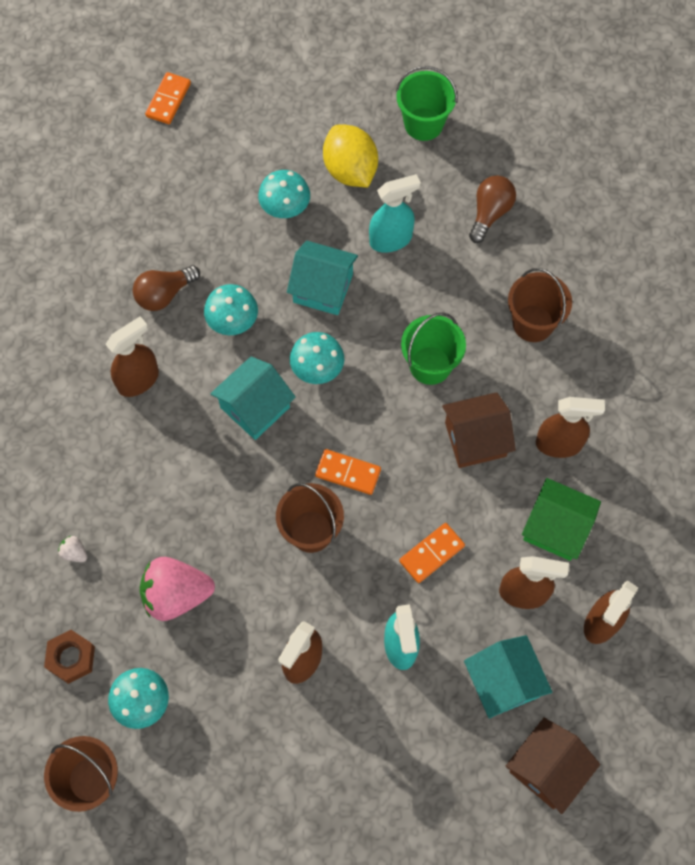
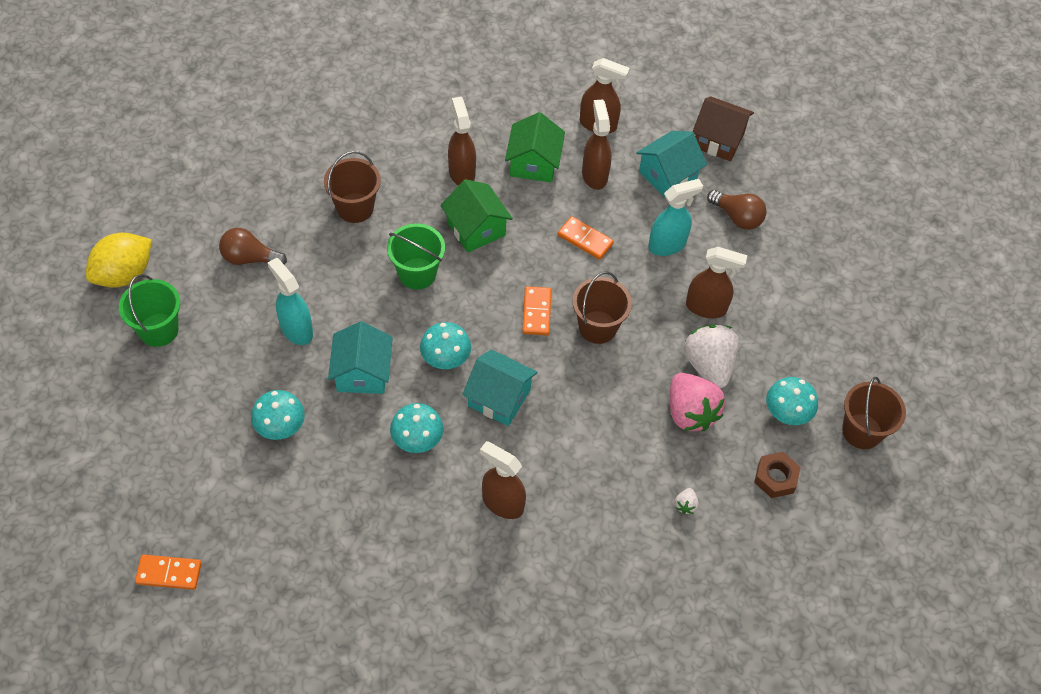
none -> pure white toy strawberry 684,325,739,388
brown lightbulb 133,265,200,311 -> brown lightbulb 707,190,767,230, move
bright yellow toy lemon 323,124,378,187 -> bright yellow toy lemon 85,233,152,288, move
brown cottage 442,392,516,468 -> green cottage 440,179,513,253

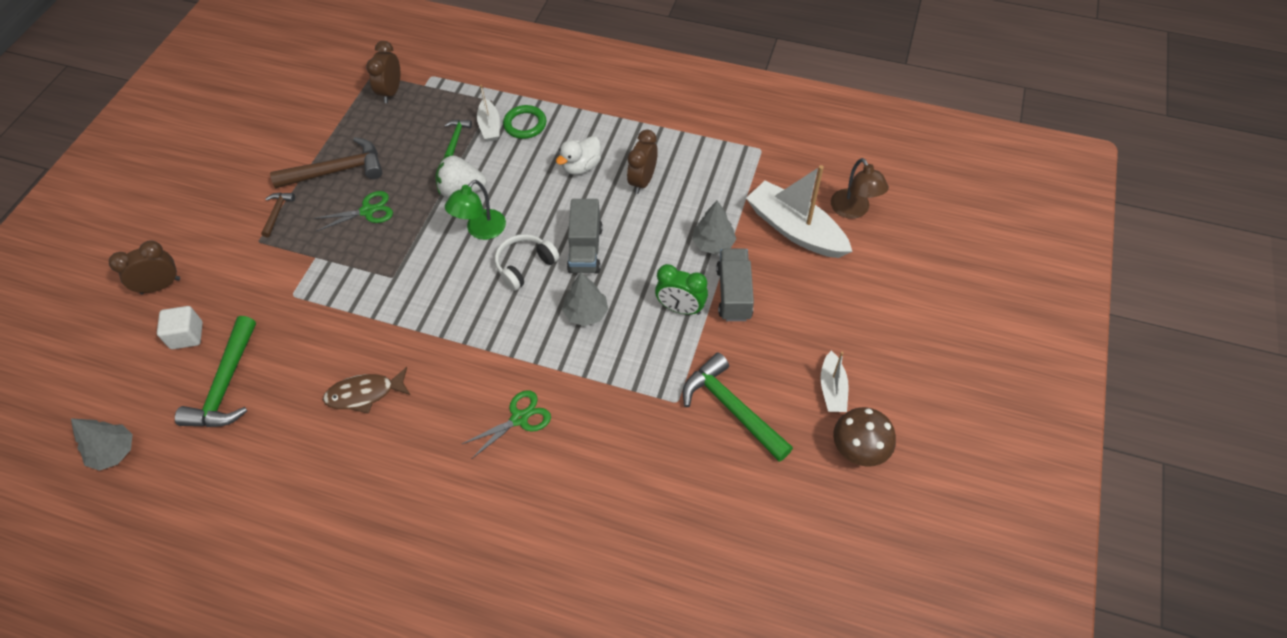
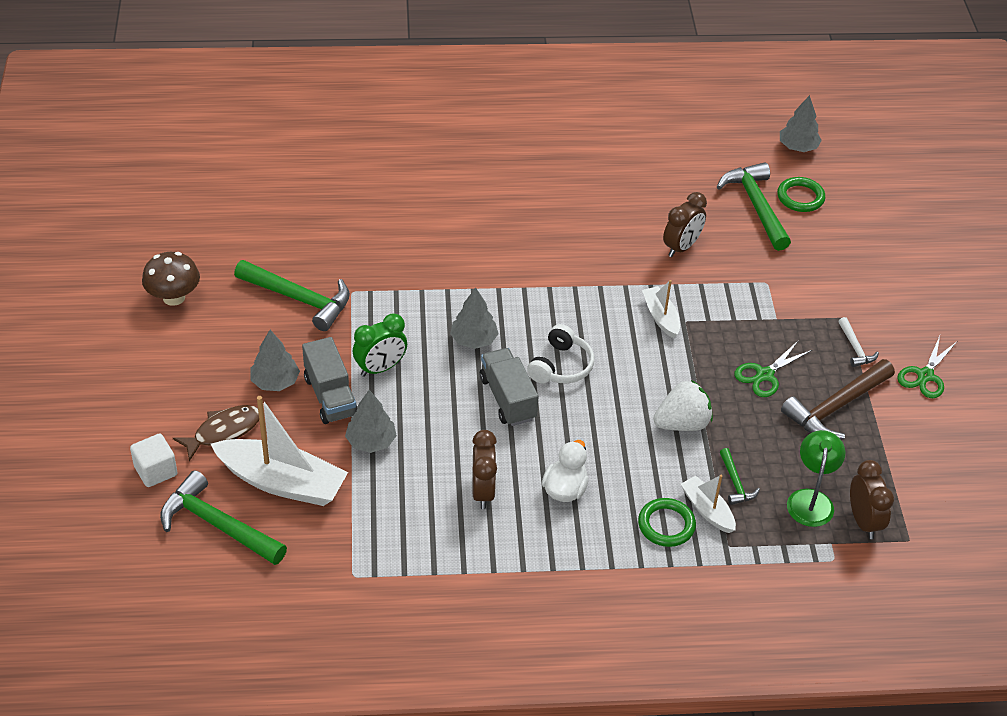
none -> ash-grey fir tree 251,330,300,391
none -> green ring 777,177,825,212
brown bedside clock 109,240,180,294 -> brown bedside clock 663,192,707,257, move
pure white solid cube 157,306,203,349 -> pure white solid cube 130,434,178,487, move
brown fish 323,367,410,414 -> brown fish 173,405,259,461, move
green lamp 445,180,506,240 -> green lamp 787,430,845,527, move
green shears 462,390,551,459 -> green shears 897,336,957,398, move
pure white sailboat 821,351,849,412 -> pure white sailboat 642,280,680,338, move
brown lamp 831,158,889,219 -> green hammer 160,470,287,565
brown hammer 261,193,295,237 -> pure white hammer 838,317,879,367
green bedside clock 655,264,708,315 -> green bedside clock 353,313,407,377, 150 degrees clockwise

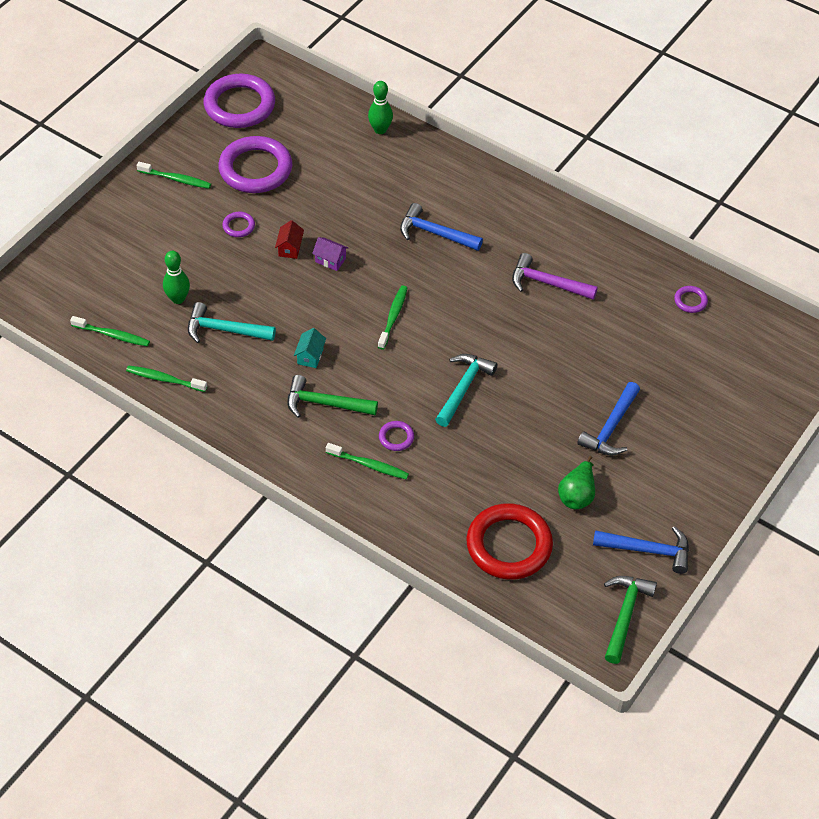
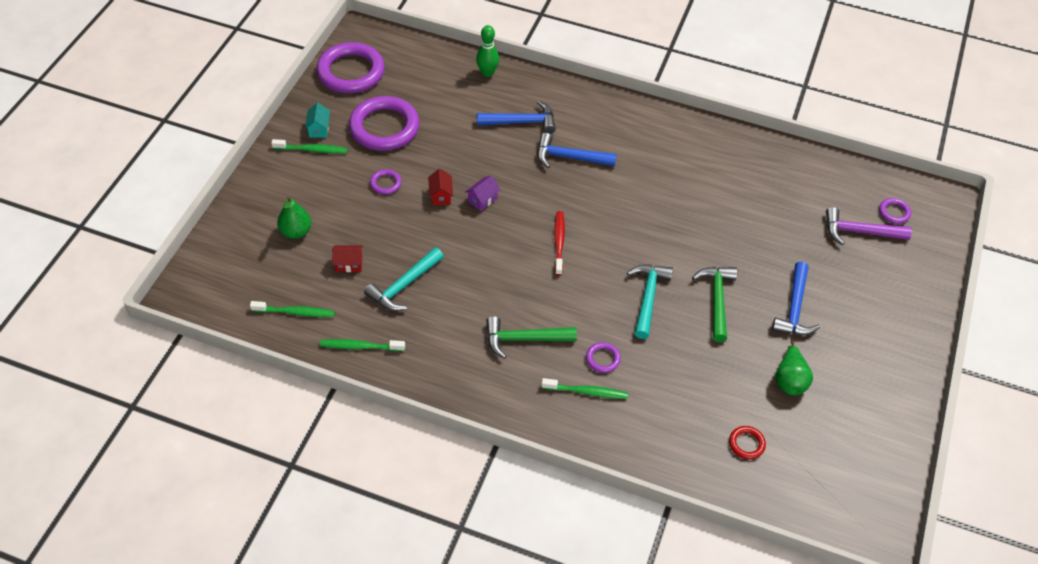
none -> green toy pear 277,196,311,239
aqua cottage 294,328,326,368 -> aqua cottage 305,103,330,138, move
royal purple hammer 512,253,598,300 -> royal purple hammer 826,207,912,246, move
royal blue hammer 593,526,689,574 -> royal blue hammer 477,101,556,134, move
green hammer 604,576,657,664 -> green hammer 692,267,737,342, move
royal purple ring 674,286,708,313 -> royal purple ring 879,198,911,224, move
green skittle 163,251,190,304 -> crimson cottage 332,245,363,272
green dental brush 378,285,407,349 -> crimson dental brush 554,211,565,276
aqua hammer 188,302,276,343 -> aqua hammer 364,247,444,311, 45 degrees counterclockwise
royal purple cottage 312,237,348,271 -> royal purple cottage 465,176,500,211, 60 degrees counterclockwise
crimson ring 466,503,553,580 -> crimson ring 729,426,766,459, x0.43

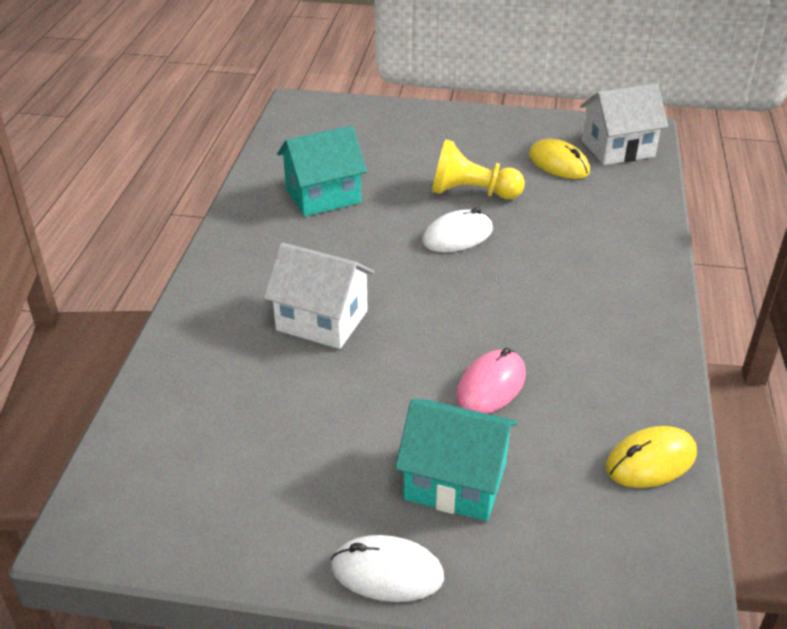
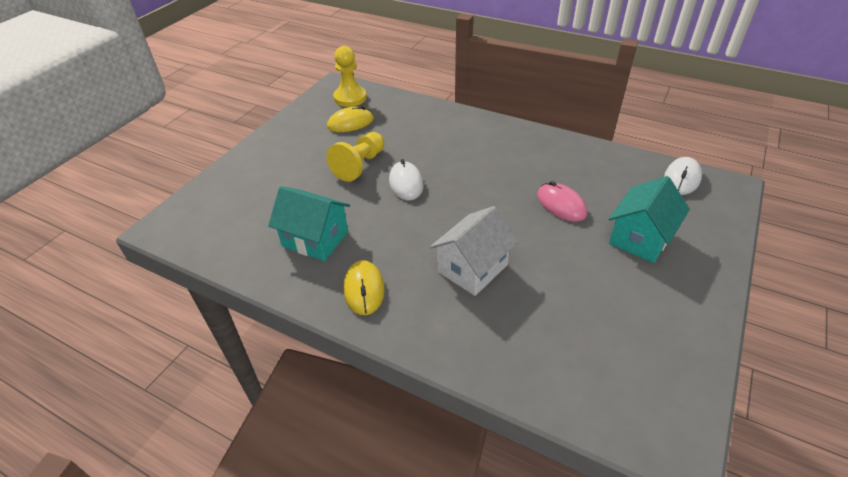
pure white computer mouse 331,535,444,602 -> pure white computer mouse 664,157,702,195, move
bright yellow computer mouse 606,426,697,488 -> bright yellow computer mouse 344,260,384,315, move
pure white cottage 580,83,668,165 -> bright yellow chess pawn 333,46,367,107
aqua cottage 277,126,367,216 -> aqua cottage 268,186,350,261, 60 degrees counterclockwise

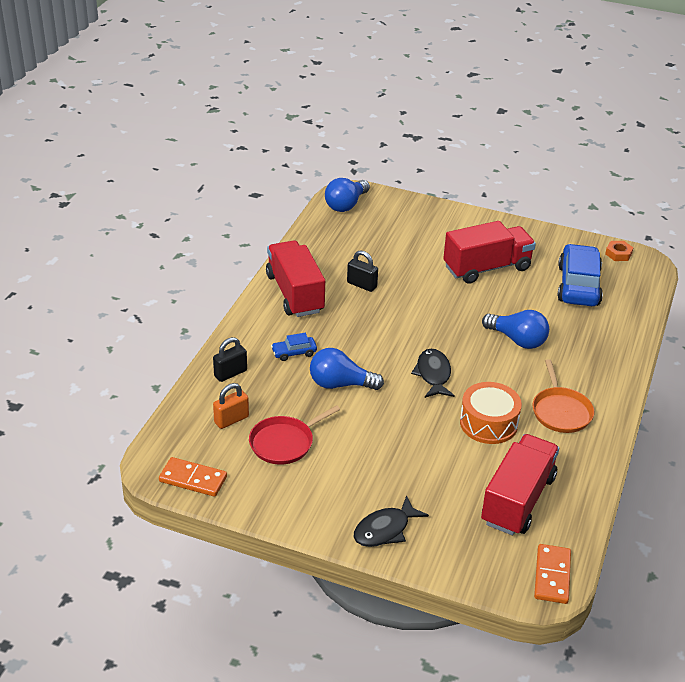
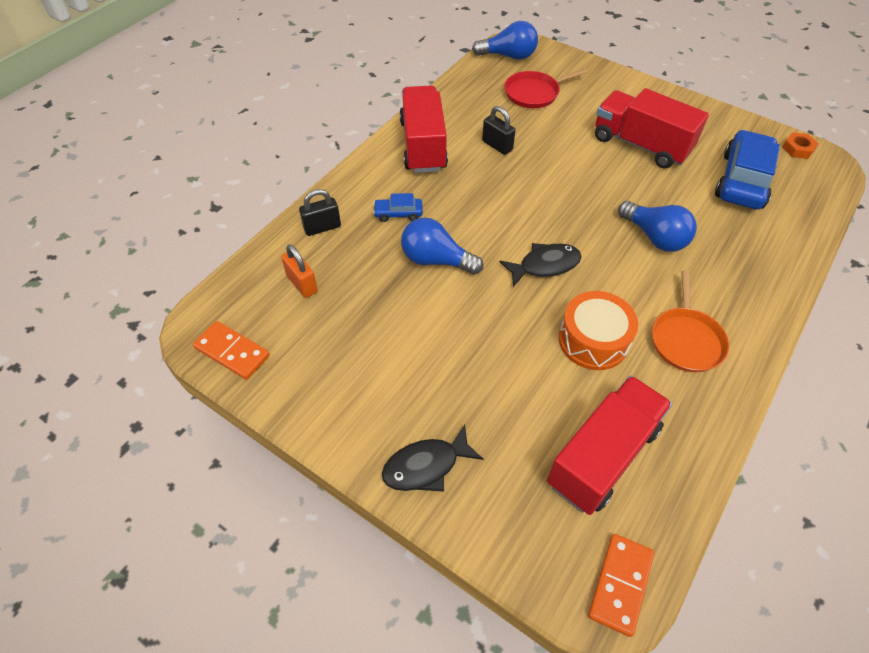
crimson frying pan 249,405,340,465 -> crimson frying pan 504,69,587,108, move
orange padlock 213,383,249,429 -> orange padlock 281,244,318,298, 75 degrees clockwise
royal blue lightbulb 325,178,370,212 -> royal blue lightbulb 472,21,538,60, 135 degrees counterclockwise
ebony fish 411,349,455,398 -> ebony fish 499,243,582,287, 60 degrees clockwise
crimson lorry 443,221,536,284 -> crimson lorry 595,88,709,168, 135 degrees counterclockwise

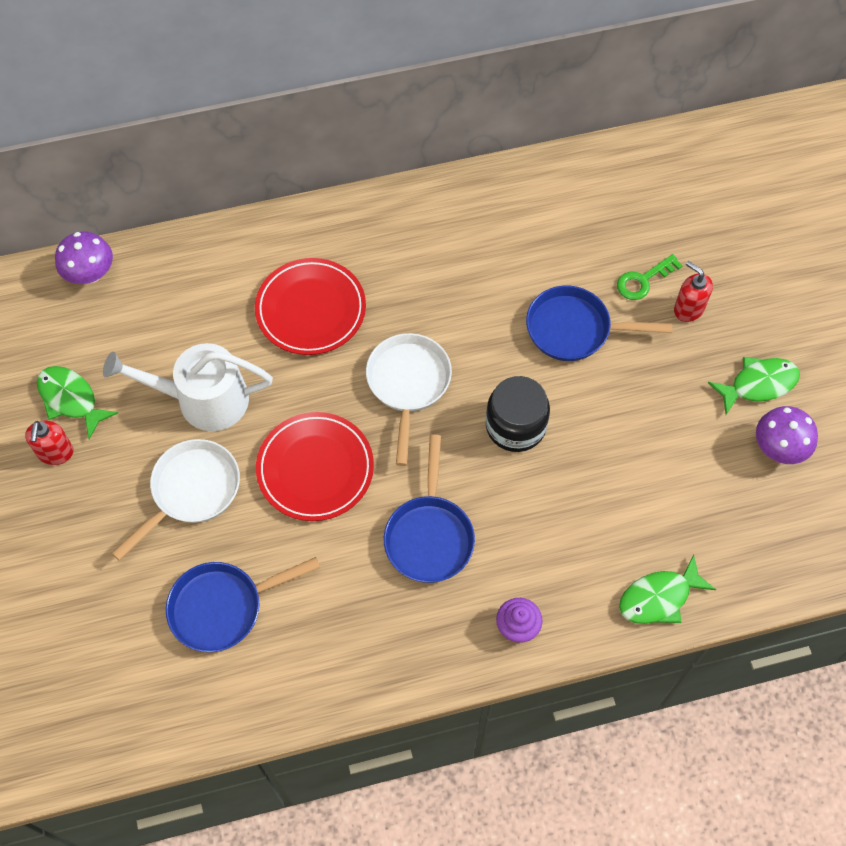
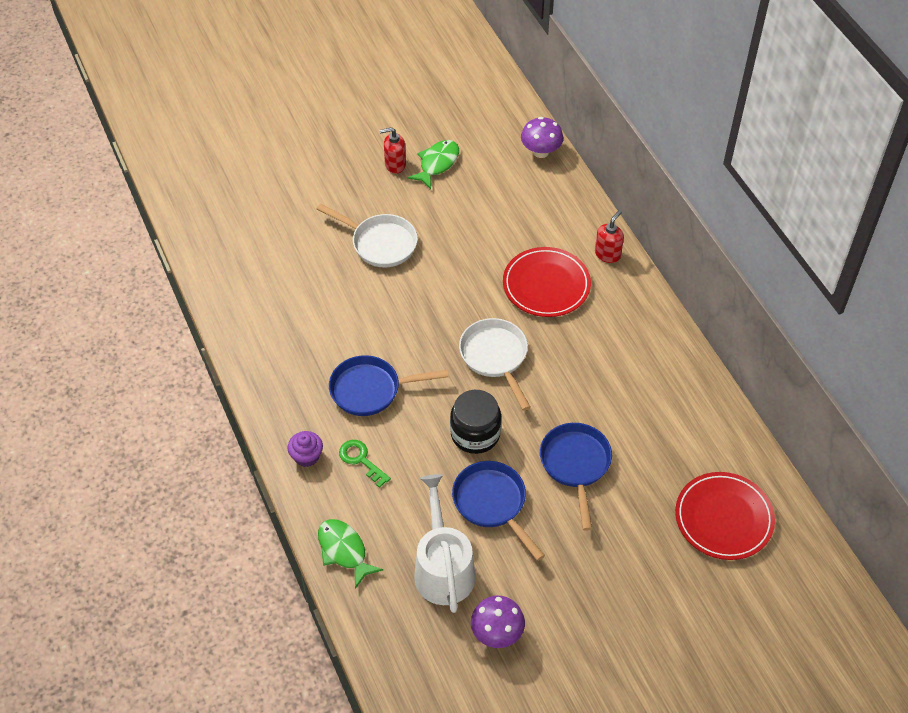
green fish 708,357,800,415 -> none
pure white watering can 103,343,273,431 -> pure white watering can 414,474,476,613, move
royal blue frying pan 166,557,320,652 -> royal blue frying pan 452,461,545,561, move
crimson dinner plate 256,412,374,521 -> crimson dinner plate 675,472,775,560, move
green door key 617,254,683,300 -> green door key 339,440,391,488, move
crimson soap dispenser 674,261,713,322 -> crimson soap dispenser 595,210,624,263, move
pure white frying pan 366,333,452,466 -> pure white frying pan 459,318,531,411, 105 degrees counterclockwise

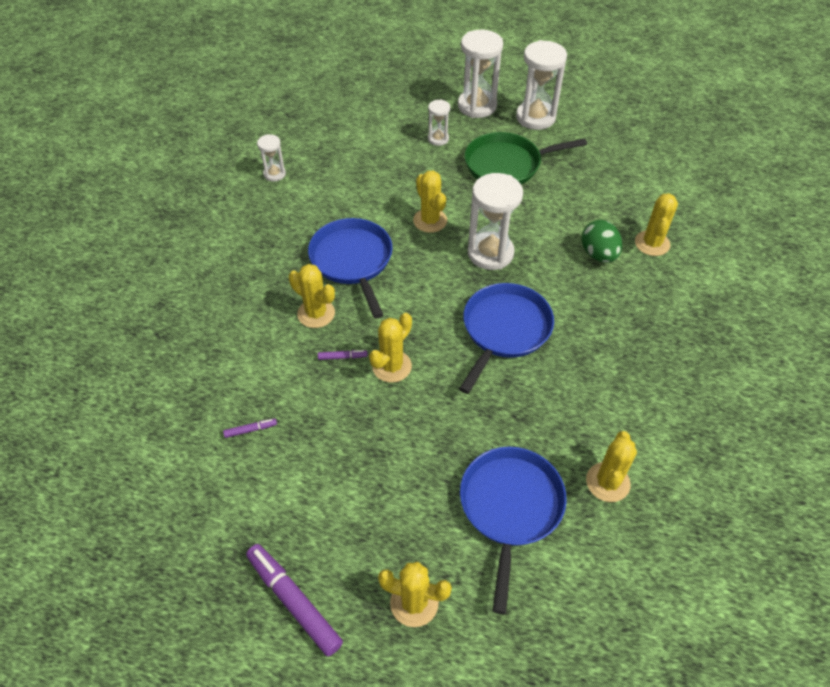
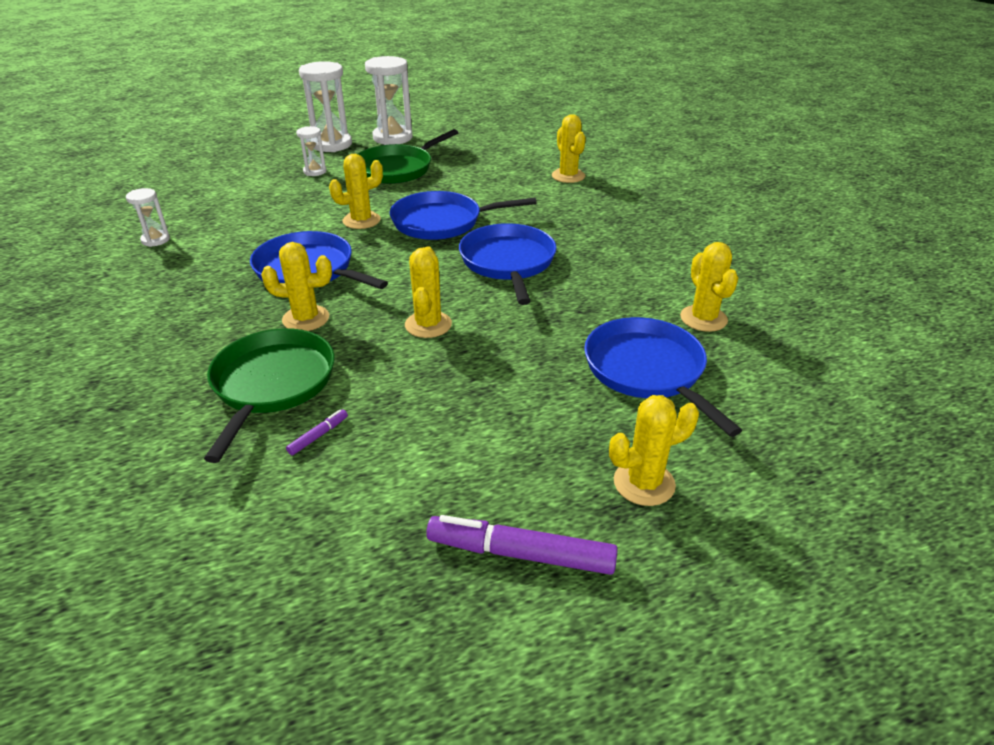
royal purple marker 318,350,368,360 -> none
green egg shape 582,220,622,263 -> none
none -> green frying pan 204,328,335,463
pure white sandglass 468,173,523,270 -> royal blue frying pan 390,191,536,240
bright yellow prickly plant 413,171,447,233 -> bright yellow prickly plant 329,154,383,229, 60 degrees counterclockwise

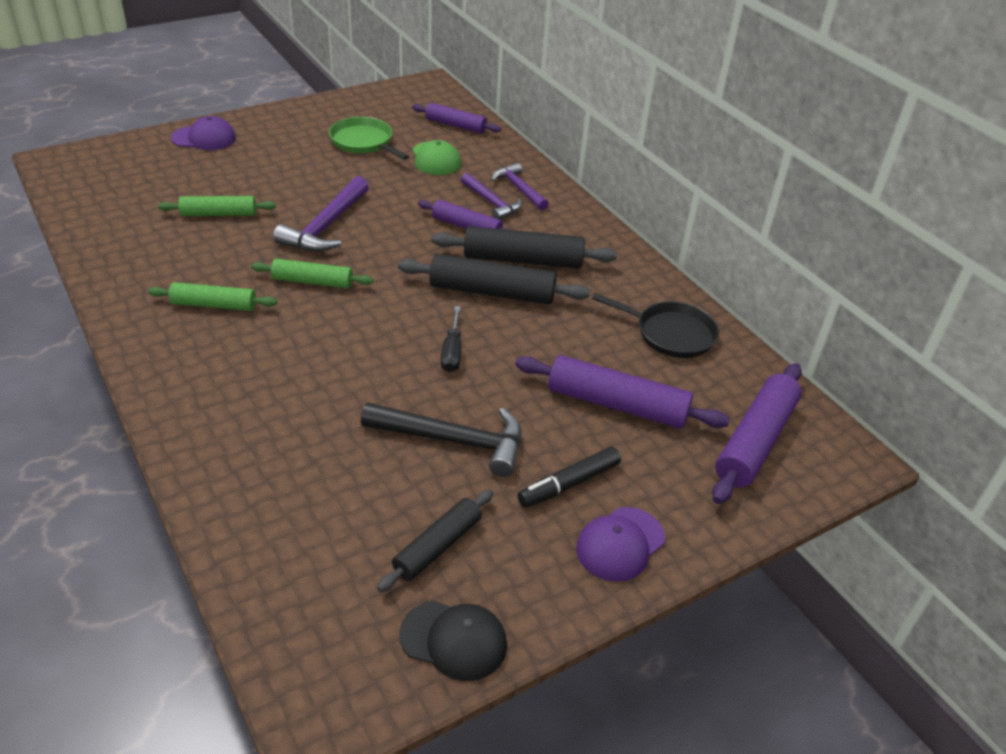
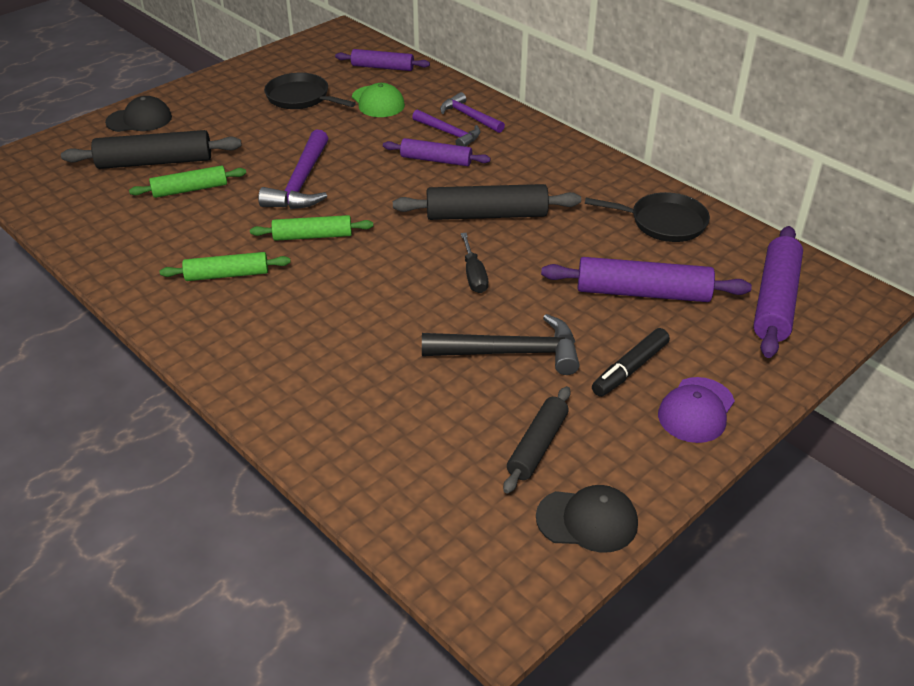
ebony pastry roller 432,226,617,269 -> ebony pastry roller 61,130,242,169, move
royal purple baseball cap 171,116,236,150 -> ebony baseball cap 105,96,172,132
green frying pan 329,117,409,160 -> ebony frying pan 264,73,356,109

